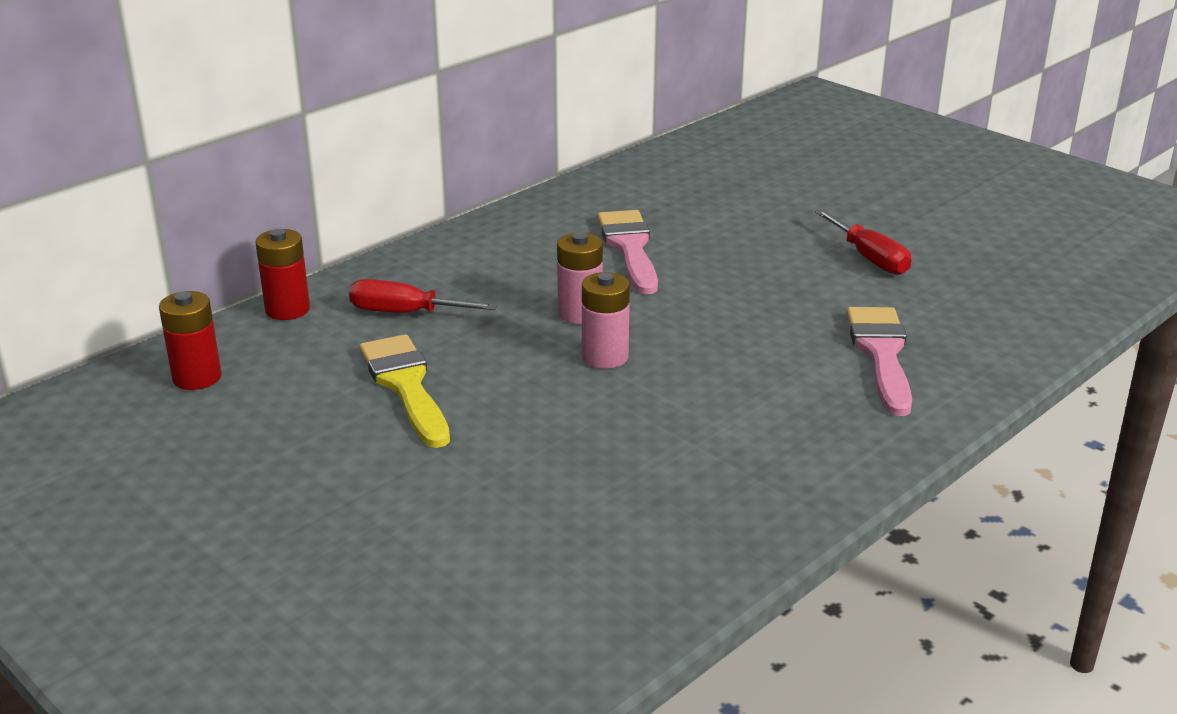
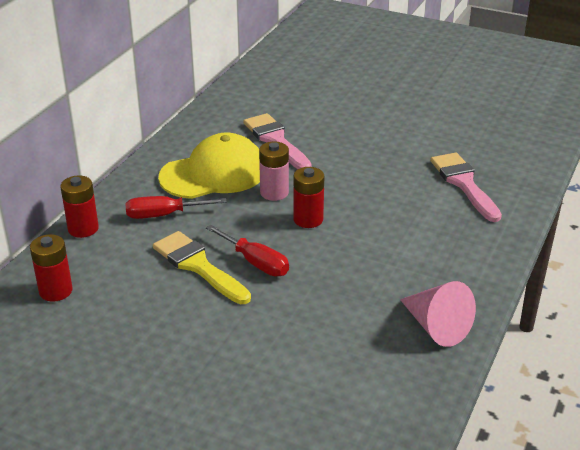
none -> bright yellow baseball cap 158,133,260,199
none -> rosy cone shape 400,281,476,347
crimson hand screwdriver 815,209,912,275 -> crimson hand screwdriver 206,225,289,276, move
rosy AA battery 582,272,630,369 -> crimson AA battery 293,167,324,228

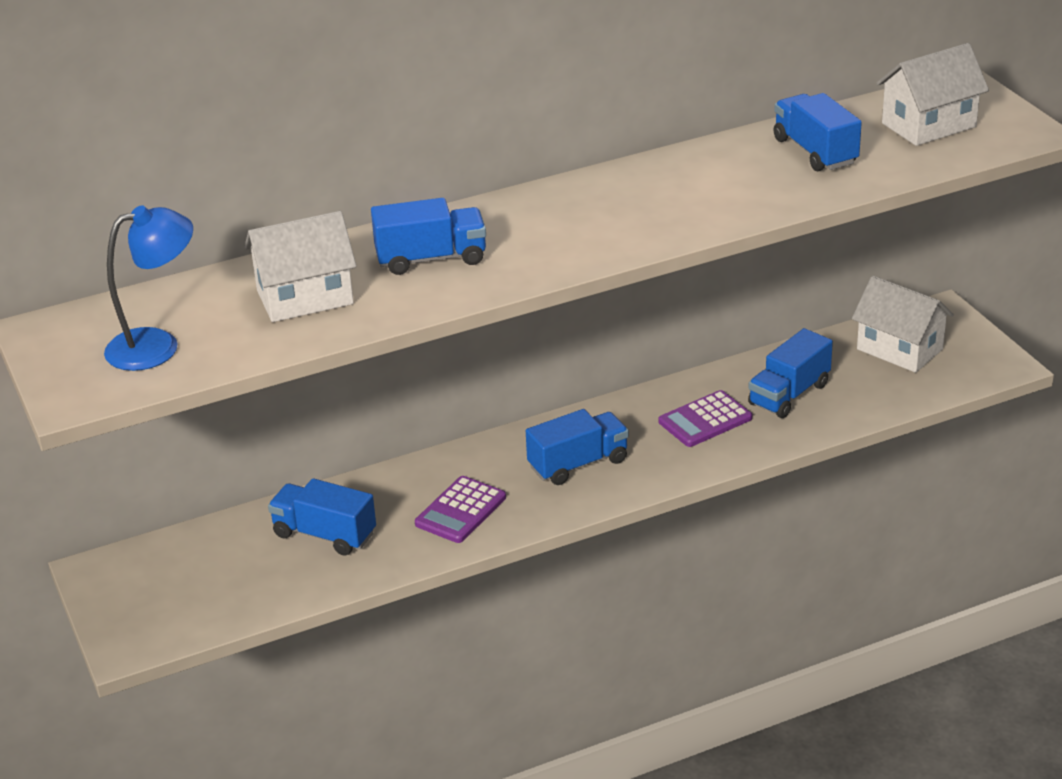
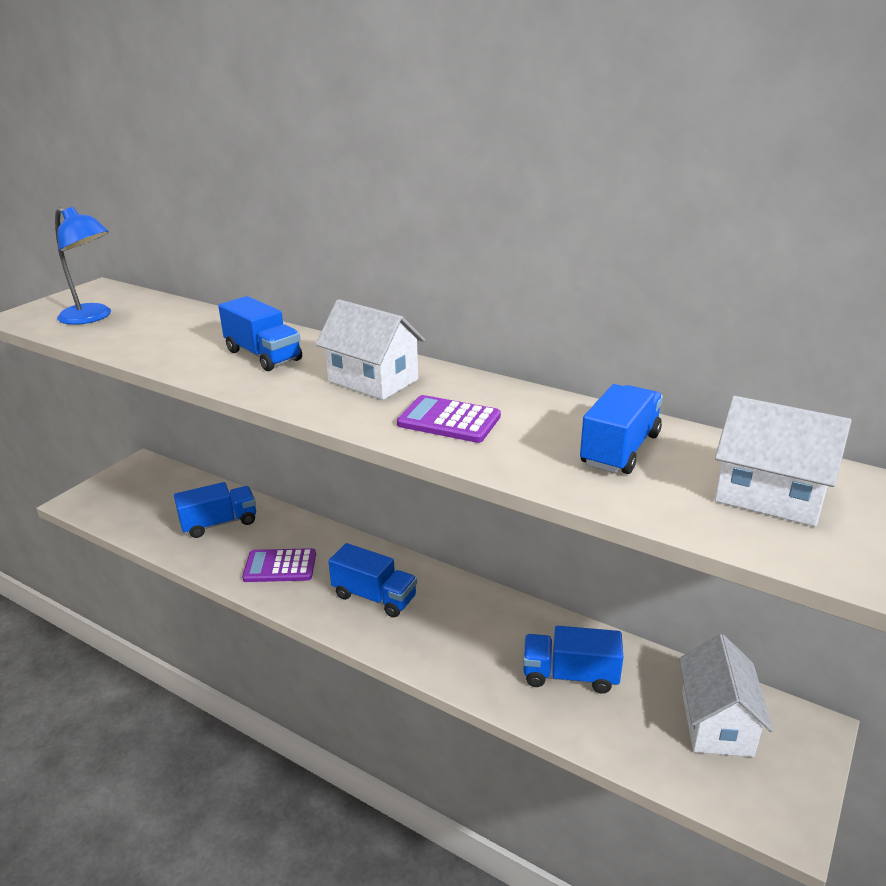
pure white cottage 244,211,356,322 -> pure white cottage 316,299,425,400, move
royal purple adding machine 659,390,752,447 -> royal purple adding machine 397,395,501,443, move
royal blue lorry 268,478,376,556 -> royal blue lorry 174,482,256,538, 75 degrees clockwise

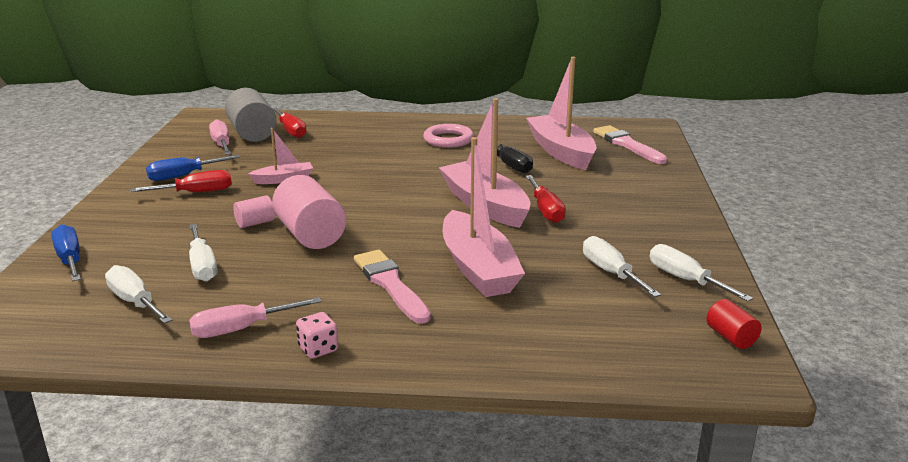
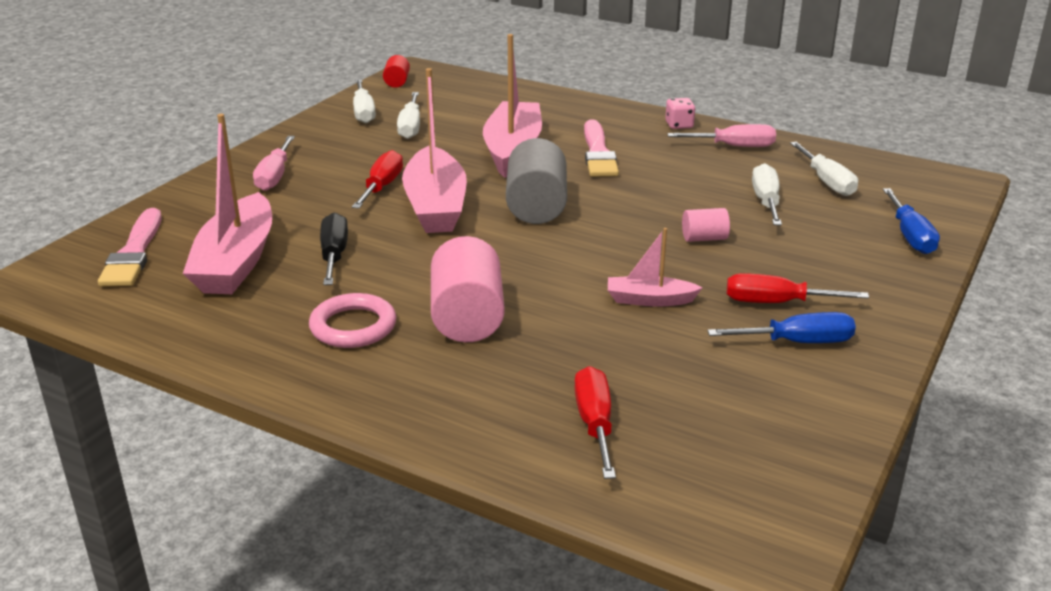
rosy hand screwdriver 209,119,231,155 -> rosy hand screwdriver 253,136,295,191, move
ash-grey cylinder 225,88,277,142 -> ash-grey cylinder 506,138,567,224, move
rosy cylinder 272,175,346,249 -> rosy cylinder 431,236,505,342, move

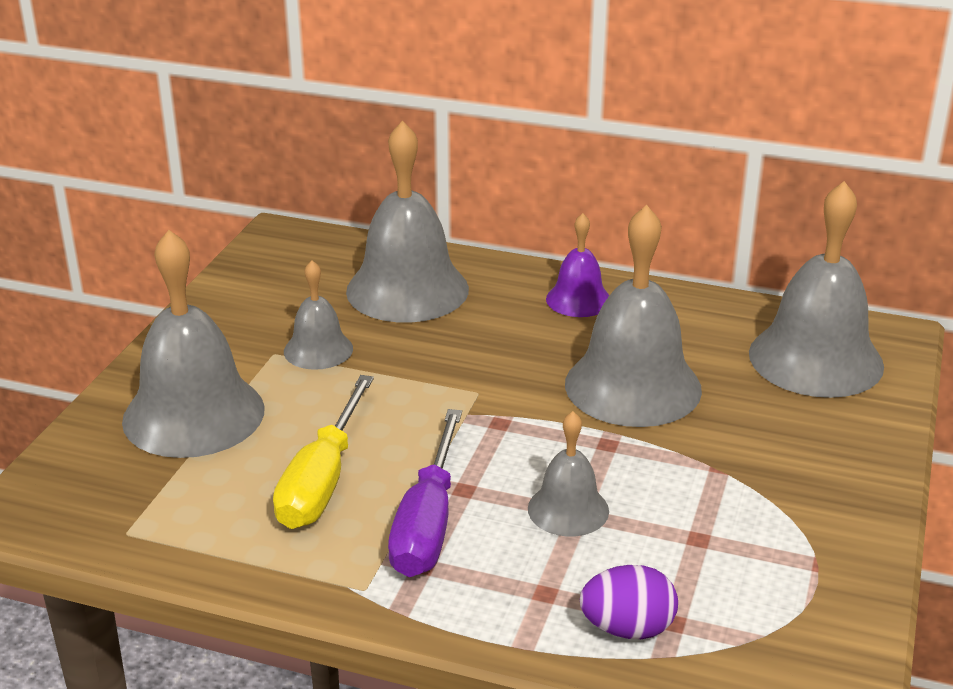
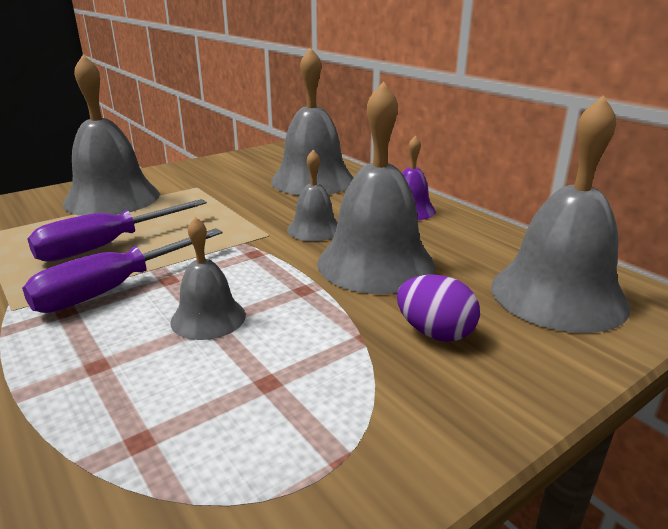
ash-grey hand bell 284,260,353,370 -> ash-grey hand bell 287,150,337,241, move
royal purple egg shape 580,565,678,639 -> royal purple egg shape 397,275,480,342, move
bright yellow hand screwdriver 273,375,374,529 -> royal purple hand screwdriver 27,199,207,262

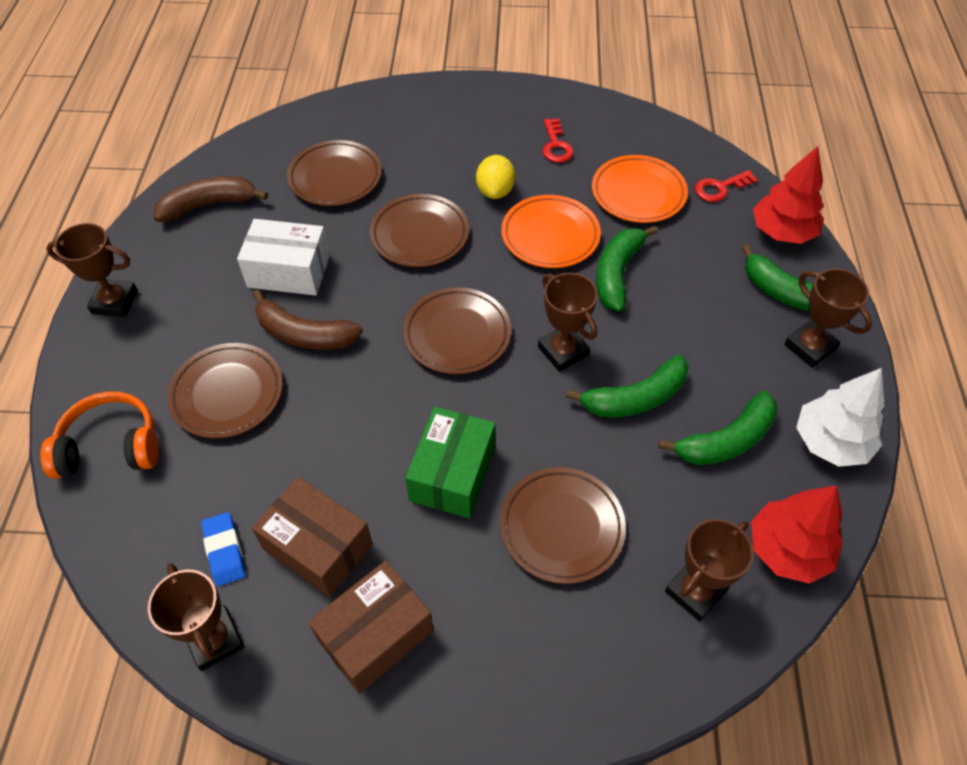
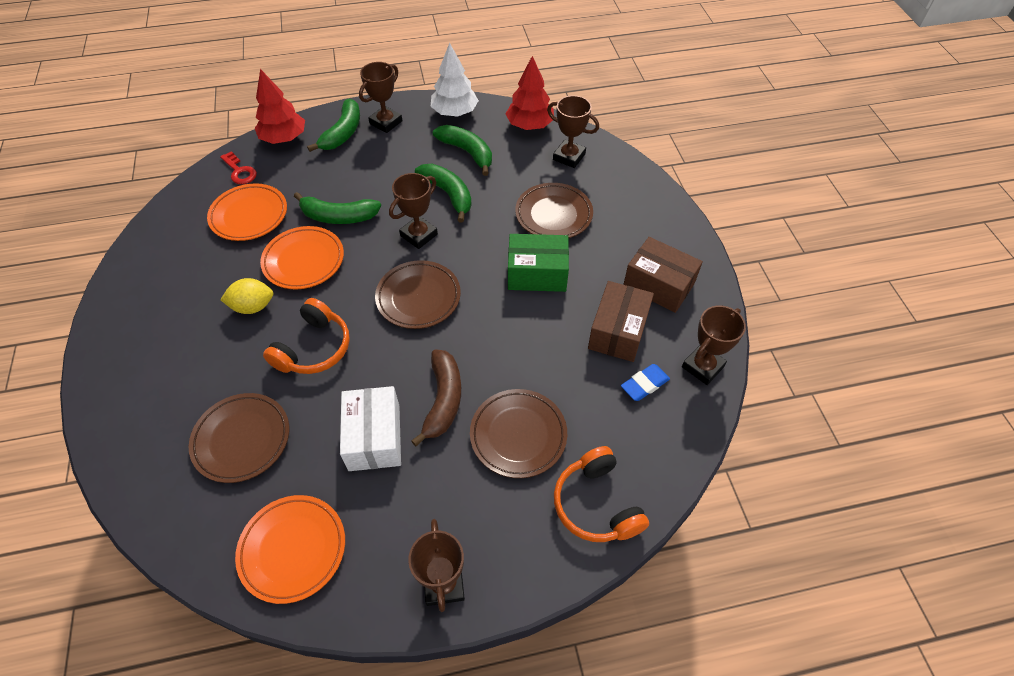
crimson door key 542,118,574,163 -> none
brown banana fruit 154,176,268,222 -> orange dinner plate 235,495,345,604
brown dinner plate 370,194,469,267 -> orange headphones 263,298,350,374

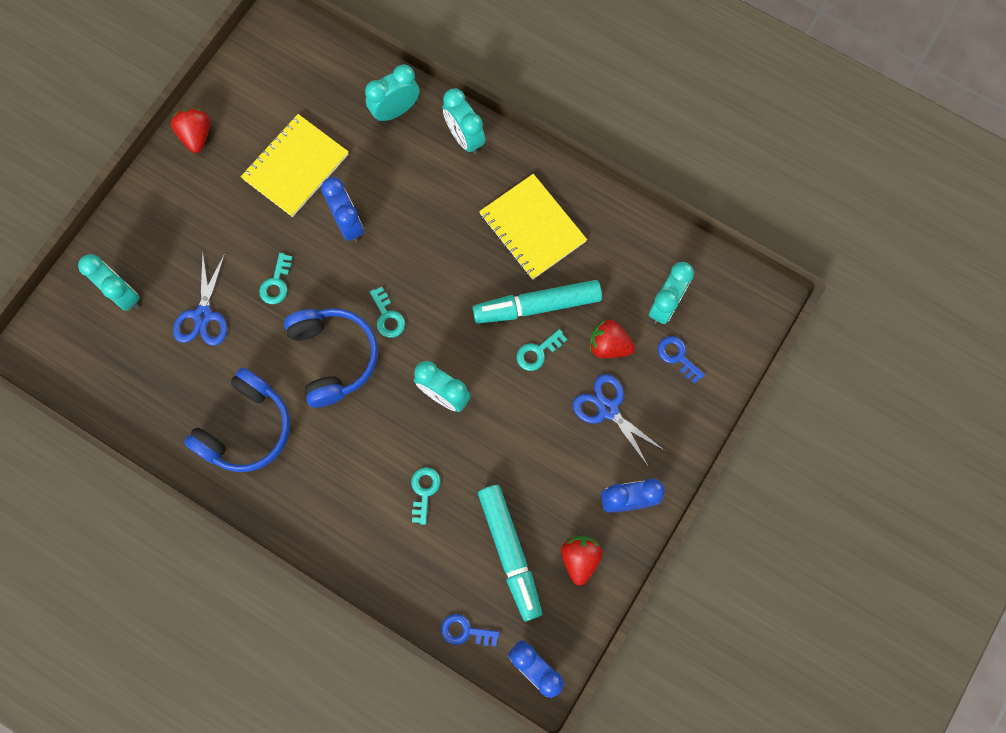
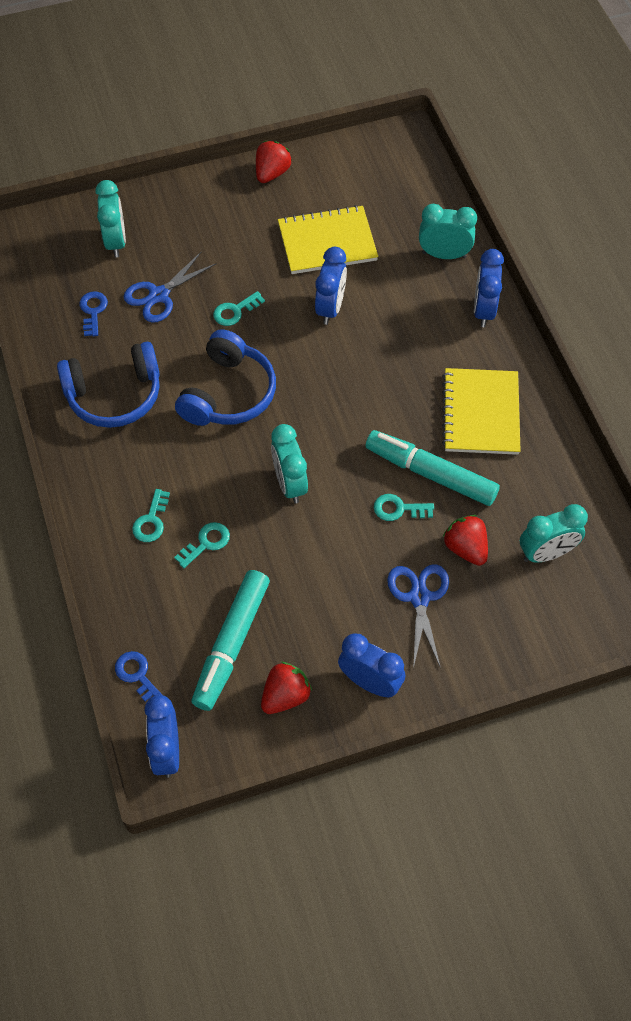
aqua door key 370,287,405,338 -> aqua door key 132,489,170,542, move
royal blue door key 658,336,705,384 -> royal blue door key 79,291,108,336, move
aqua bedside clock 442,88,485,155 -> royal blue bedside clock 474,249,504,327

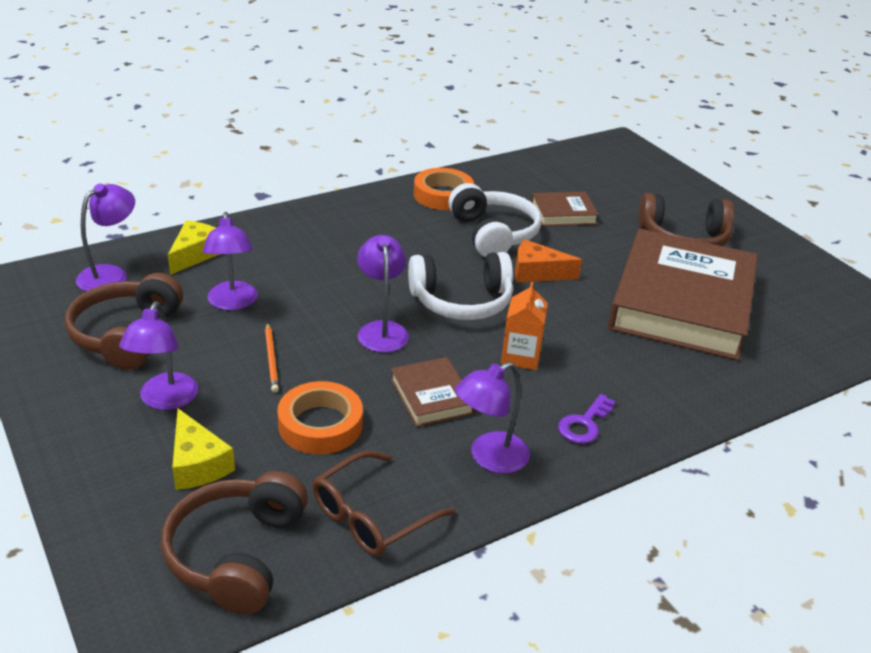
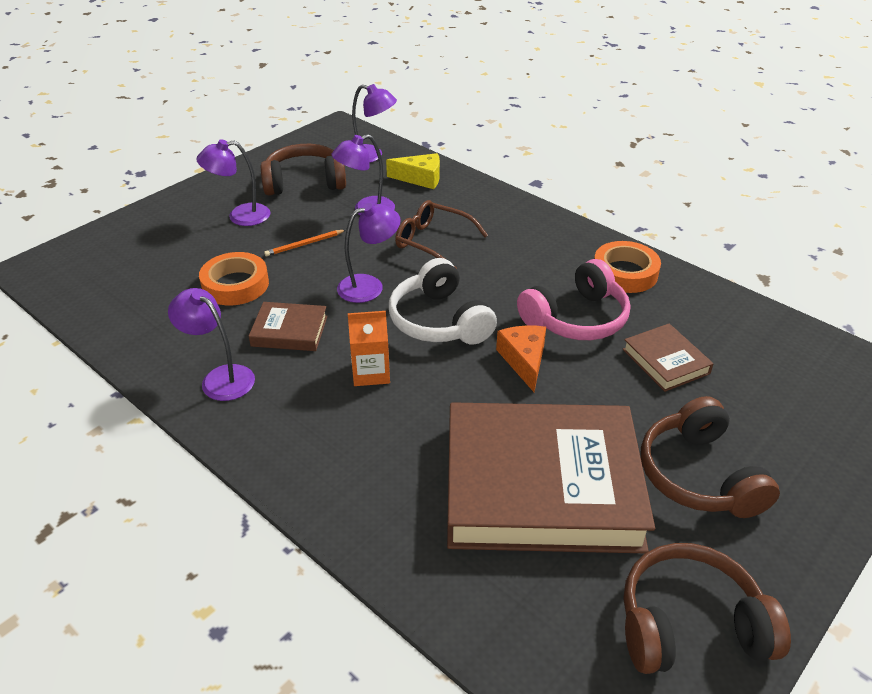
bright yellow cheese wedge 172,409,235,490 -> none
royal purple door key 558,394,616,444 -> none
brown headphones 161,471,308,615 -> brown headphones 624,543,791,674, move
brown spectacles 312,451,456,557 -> brown spectacles 395,200,488,269, move
pure white headphones 448,183,541,257 -> rosy headphones 517,259,630,340
brown hardback 391,357,475,427 -> brown hardback 249,302,328,351, 45 degrees clockwise

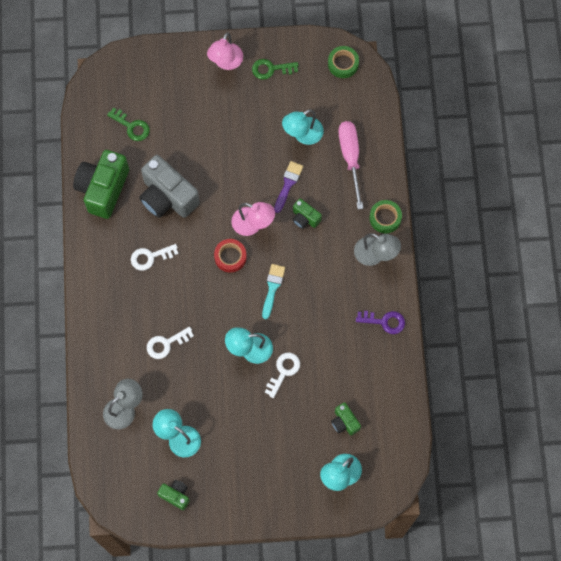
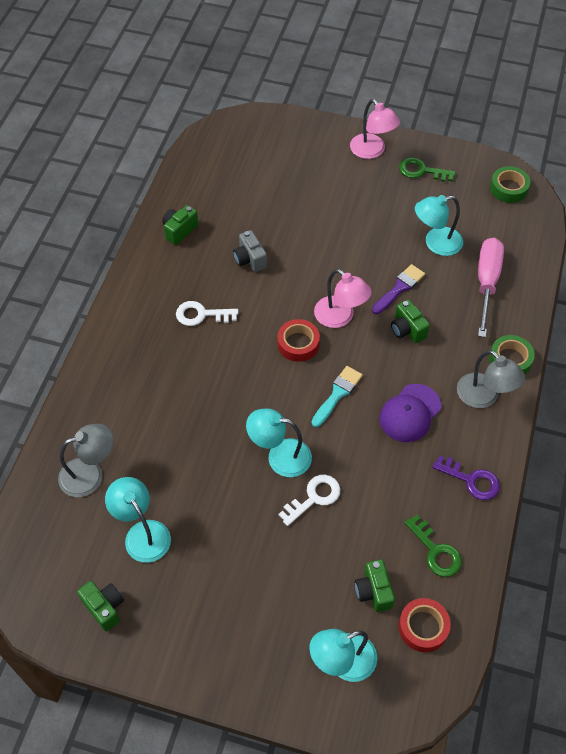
pure white door key 147,327,194,359 -> none
none -> royal purple baseball cap 379,384,441,442
none -> crimson sticky tape 399,598,451,652
green door key 107,107,150,141 -> green door key 404,515,462,577, move
rosy lamp 207,32,243,70 -> rosy lamp 350,99,400,159, 75 degrees counterclockwise
green camera 73,150,129,219 -> green camera 162,205,198,245, x0.49
ash-grey camera 139,155,200,218 -> ash-grey camera 233,230,267,272, x0.49

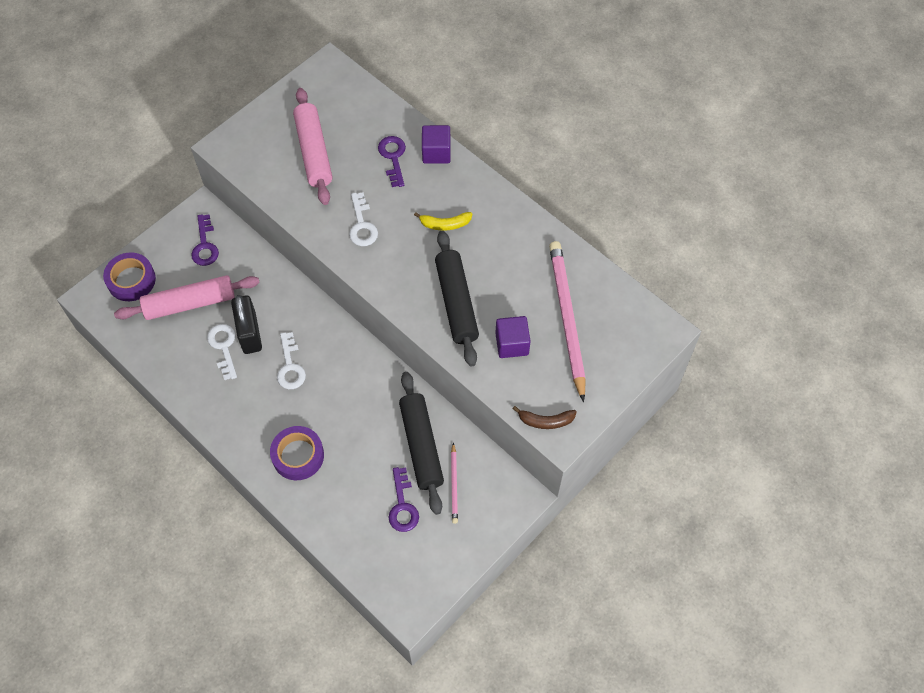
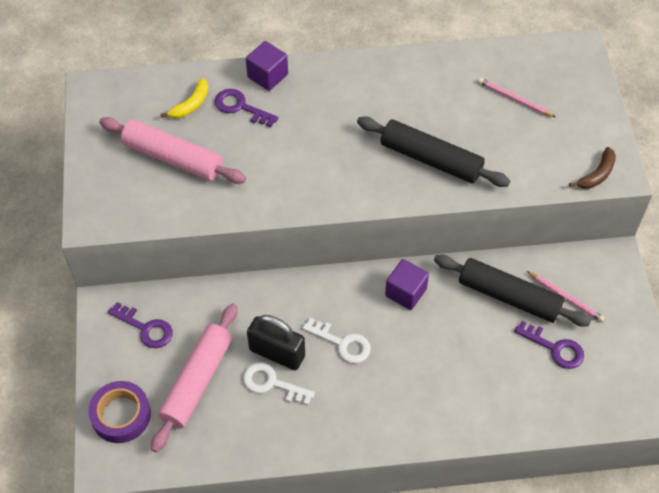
royal purple sticky tape 270,426,324,480 -> none
pure white door key 349,192,378,246 -> none
bright yellow banana fruit 414,212,473,231 -> bright yellow banana fruit 160,78,208,118, move
royal purple solid cube 495,316,531,358 -> royal purple solid cube 385,259,429,310, move
rosy pencil 549,241,586,402 -> rosy pencil 478,78,555,117, x0.47

